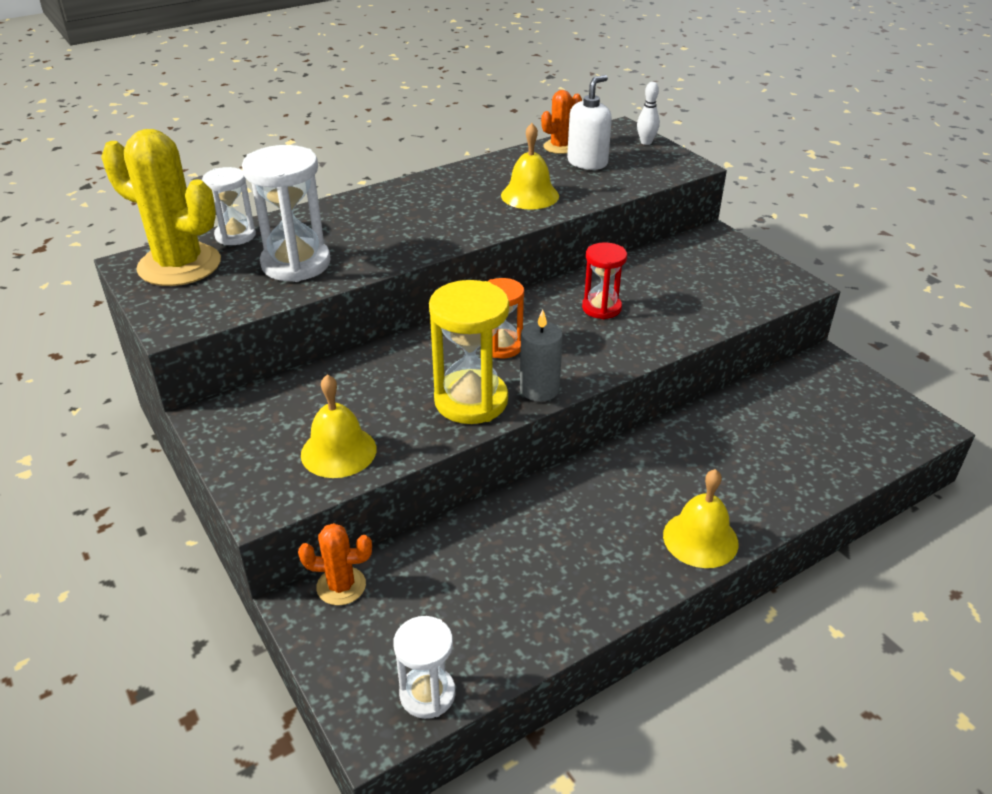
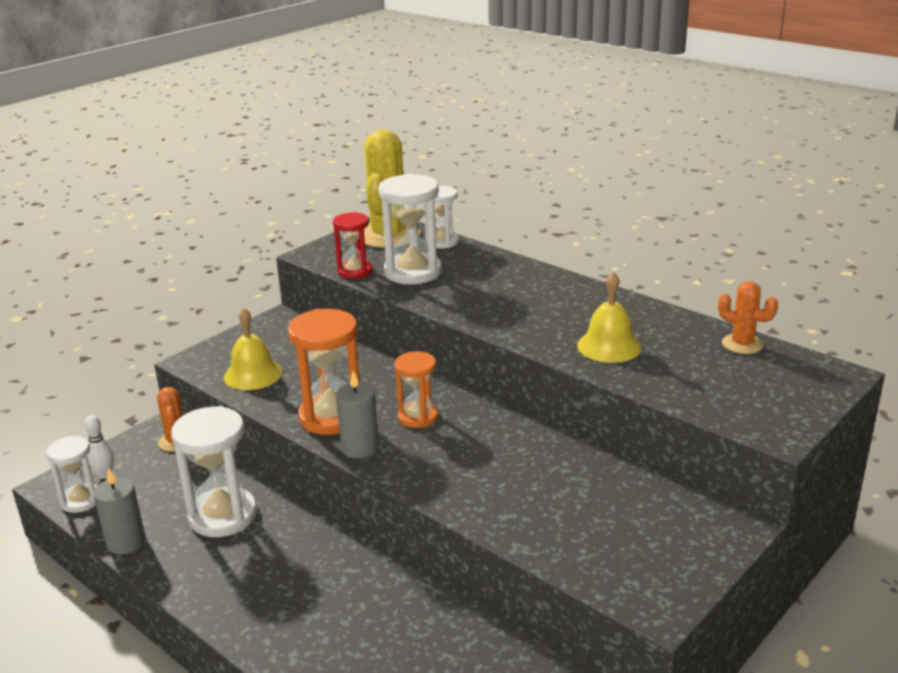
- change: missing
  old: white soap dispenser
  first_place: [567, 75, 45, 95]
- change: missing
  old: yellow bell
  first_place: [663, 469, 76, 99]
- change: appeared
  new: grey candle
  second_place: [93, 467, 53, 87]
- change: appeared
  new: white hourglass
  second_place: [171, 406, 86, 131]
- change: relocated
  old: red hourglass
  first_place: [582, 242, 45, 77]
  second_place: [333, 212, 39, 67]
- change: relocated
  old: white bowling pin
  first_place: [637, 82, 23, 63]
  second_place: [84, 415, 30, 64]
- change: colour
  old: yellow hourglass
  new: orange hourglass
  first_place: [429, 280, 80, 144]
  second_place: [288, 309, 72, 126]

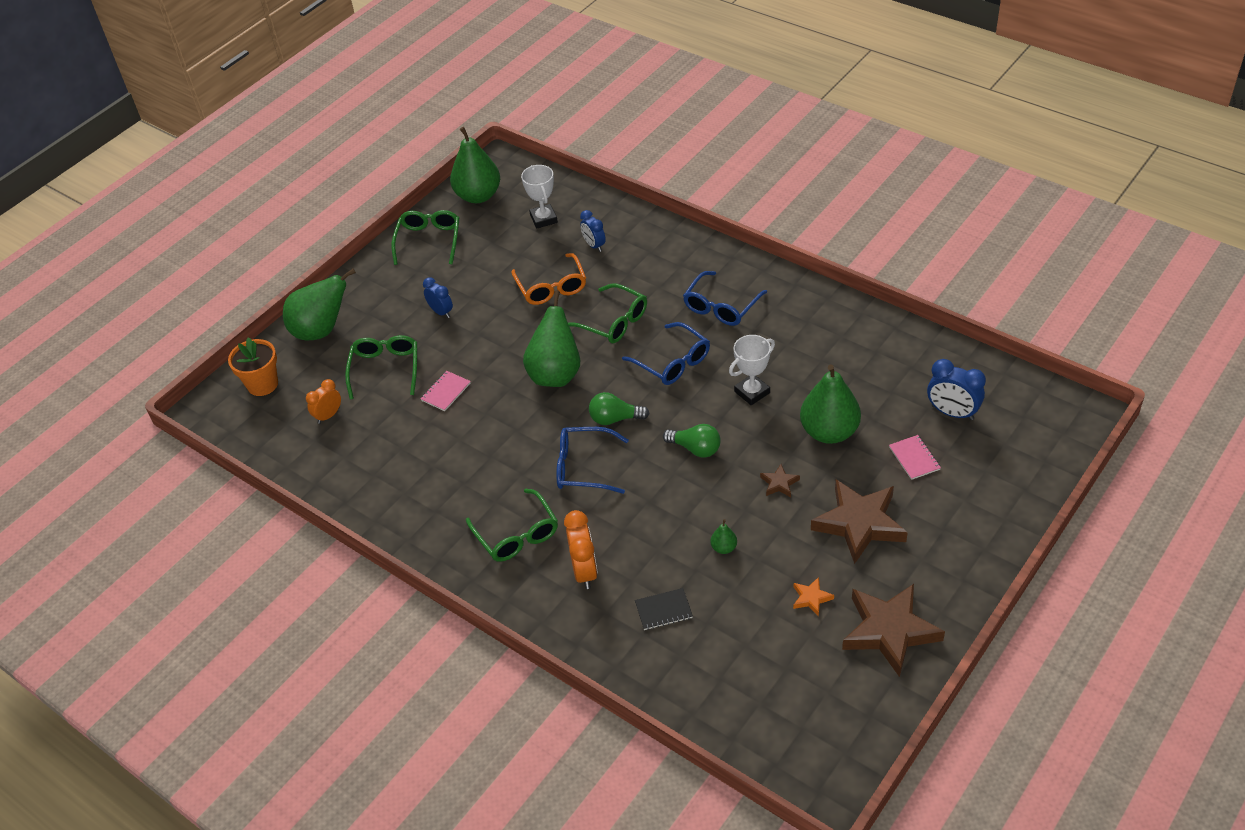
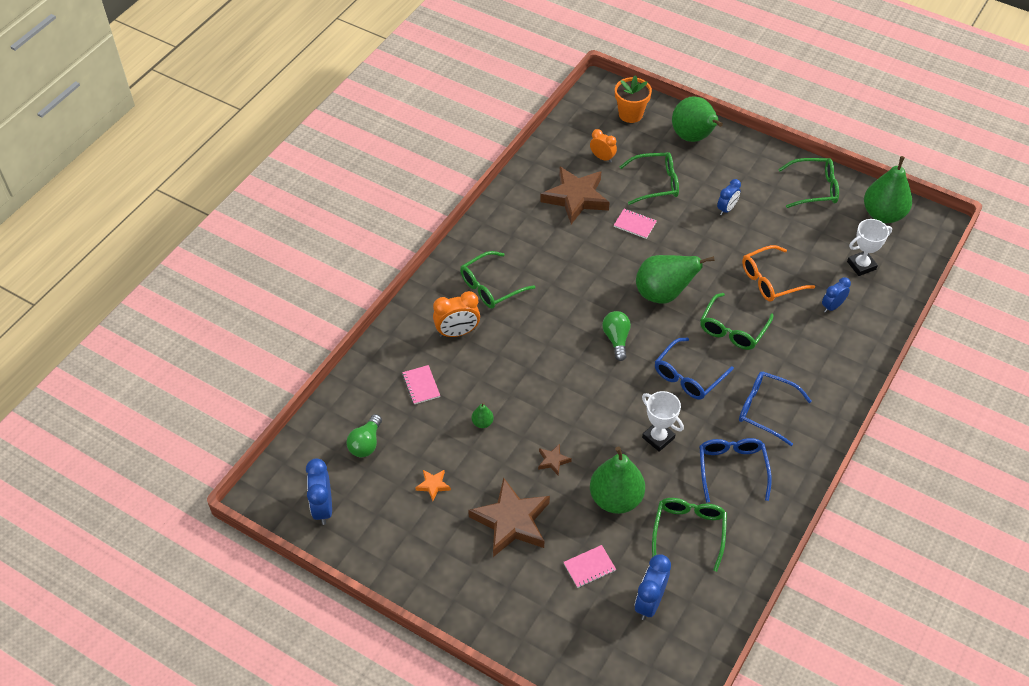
- change: appeared
  new: blue clock
  second_place: [306, 458, 26, 67]
- change: appeared
  new: green glasses
  second_place: [652, 498, 75, 74]
- change: relocated
  old: blue glasses
  first_place: [556, 427, 73, 67]
  second_place: [700, 438, 72, 64]
- change: relocated
  old: green light bulb
  first_place: [663, 424, 58, 34]
  second_place: [346, 414, 36, 43]
- change: relocated
  old: brown star
  first_place: [842, 584, 103, 93]
  second_place: [540, 167, 70, 57]
- change: colour
  old: black notebook
  new: pink notebook
  first_place: [635, 588, 58, 42]
  second_place: [402, 365, 38, 39]

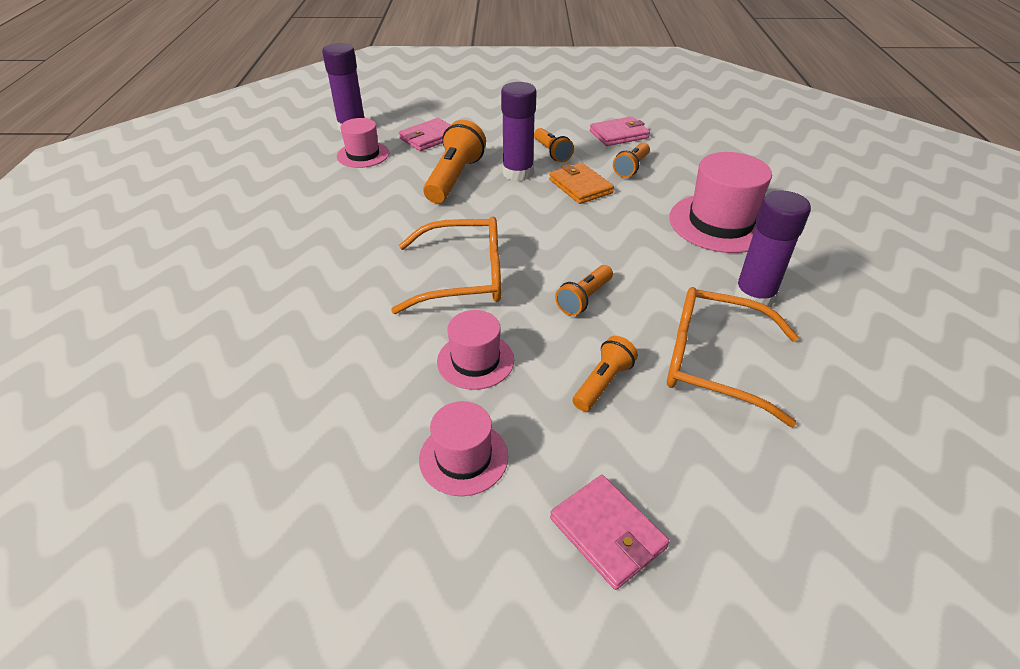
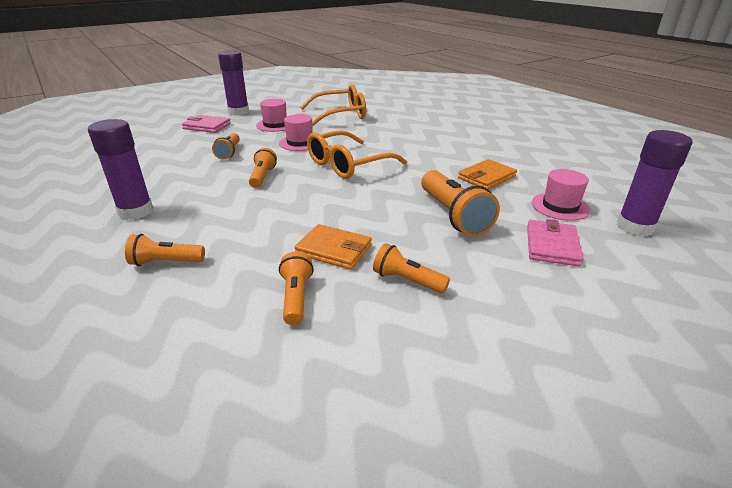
- change: missing
  old: pink wallet
  first_place: [590, 116, 60, 30]
- change: appeared
  new: orange wallet
  second_place: [458, 159, 59, 30]
- change: relocated
  old: purple glue stick
  first_place: [501, 82, 36, 99]
  second_place: [218, 50, 31, 66]
- change: relocated
  old: orange glasses
  first_place: [667, 287, 132, 140]
  second_place: [300, 84, 66, 42]
- change: exchanged
  old: pink hat
  new: orange flashlight
  first_place: [669, 152, 103, 101]
  second_place: [125, 234, 80, 32]

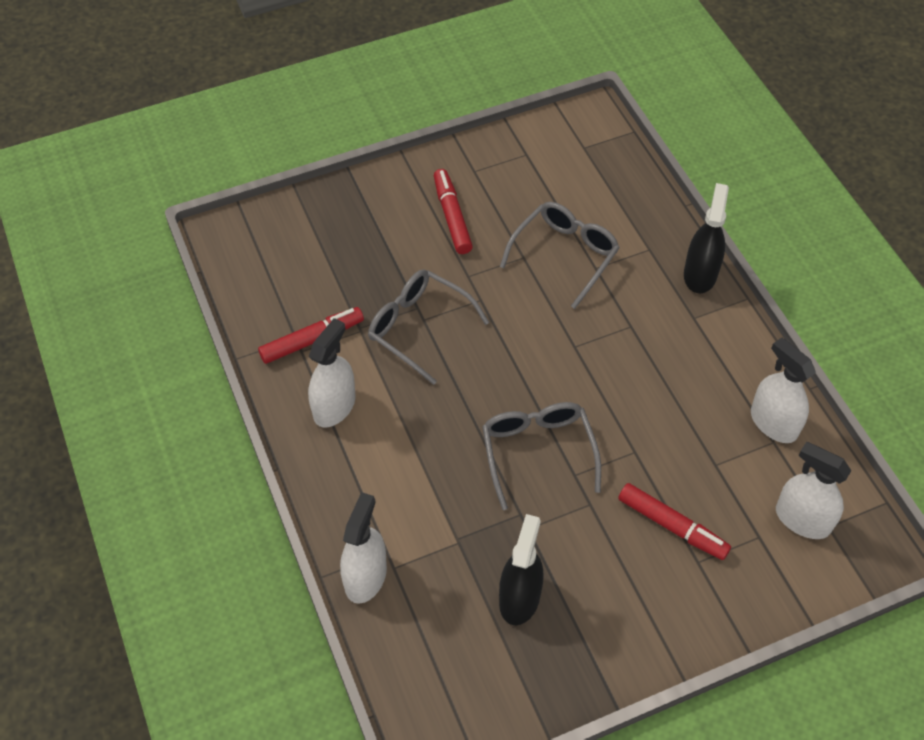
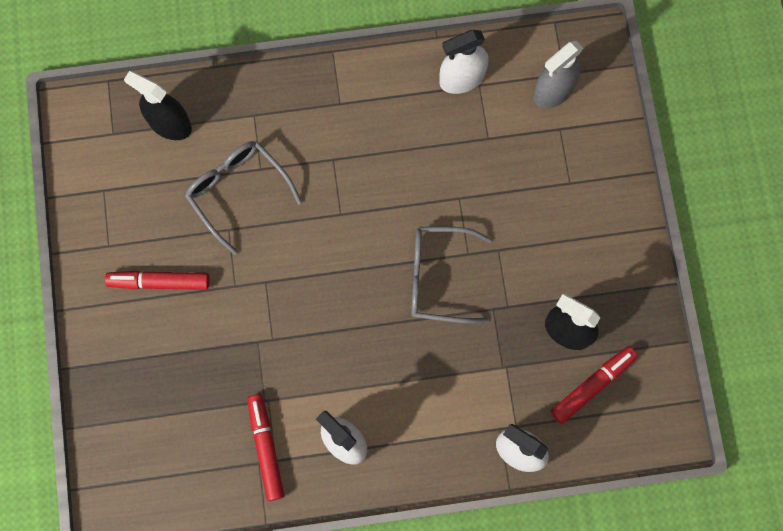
- change: missing
  old: grey glasses
  first_place: [368, 269, 121, 116]
- change: relocated
  old: red marker
  first_place: [618, 483, 113, 77]
  second_place: [551, 346, 87, 78]
- change: relocated
  old: black spray bottle
  first_place: [684, 183, 45, 110]
  second_place: [124, 71, 68, 69]
- change: colour
  old: white spray bottle
  new: grey spray bottle
  first_place: [776, 442, 75, 97]
  second_place: [533, 41, 50, 67]

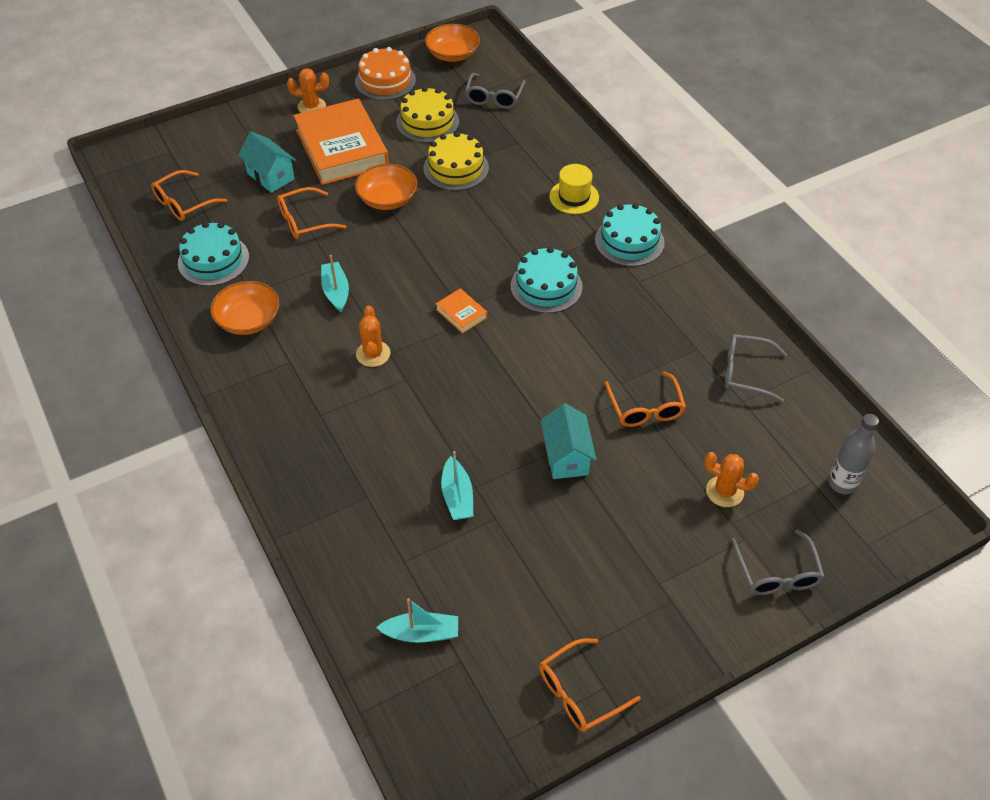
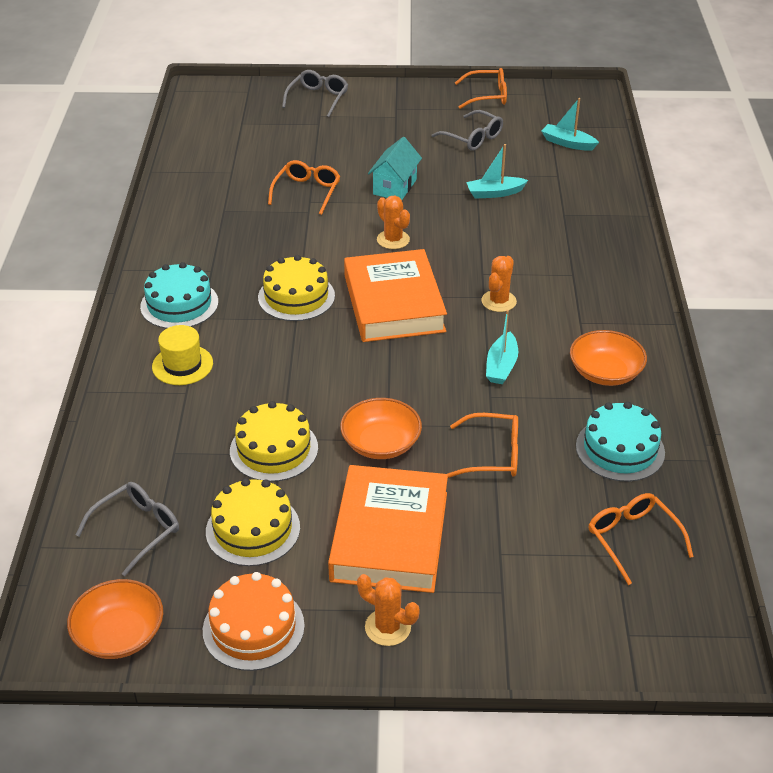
- change: missing
  old: turquoise house
  first_place: [238, 132, 58, 61]
- change: missing
  old: grey bottle
  first_place: [828, 414, 51, 80]
- change: relocated
  old: orange cactus
  first_place: [704, 452, 55, 55]
  second_place: [377, 195, 33, 54]
- change: relocated
  old: grey glasses
  first_place: [725, 334, 62, 68]
  second_place: [431, 110, 72, 41]
- change: colour
  old: turquoise cake
  new: yellow cake
  first_place: [511, 247, 72, 66]
  second_place: [258, 255, 77, 66]
- change: spun
  old: orange glasses
  first_place: [151, 170, 76, 51]
  second_place: [588, 493, 105, 92]
  degrees: -105
- change: spun
  old: turquoise boat
  first_place: [441, 451, 32, 69]
  second_place: [466, 144, 62, 55]
  degrees: -120
- change: size
  old: orange book
  first_place: [436, 288, 51, 46]
  second_place: [344, 249, 103, 93]
  factor: 2.42

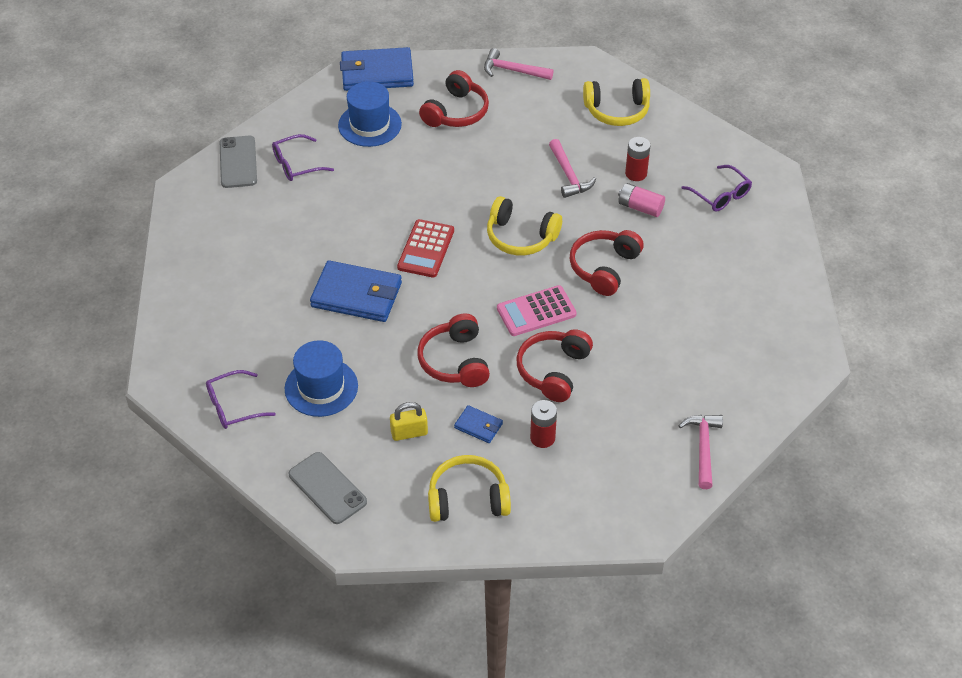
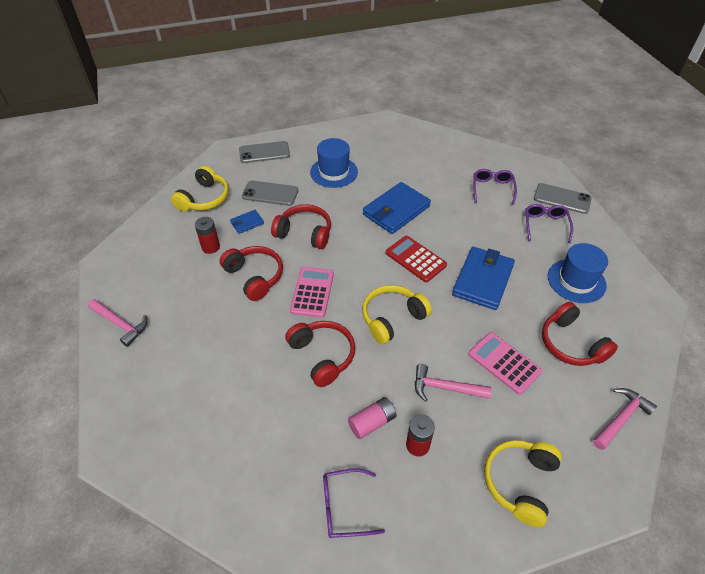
- change: appeared
  new: pink calculator
  second_place: [468, 332, 74, 63]
- change: relocated
  old: purple glasses
  first_place: [206, 370, 70, 59]
  second_place: [473, 169, 44, 36]
- change: relocated
  old: blue wallet
  first_place: [340, 47, 74, 44]
  second_place: [452, 247, 63, 63]
- change: exchanged
  old: yellow padlock
  new: grey phone
  first_place: [390, 402, 38, 39]
  second_place: [242, 180, 56, 26]

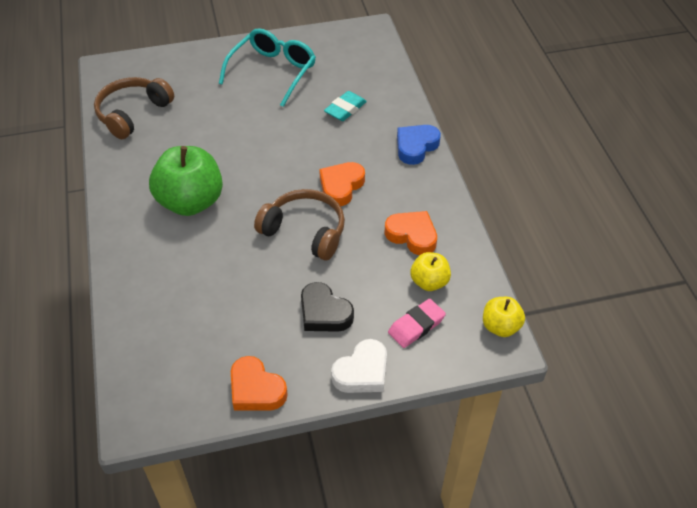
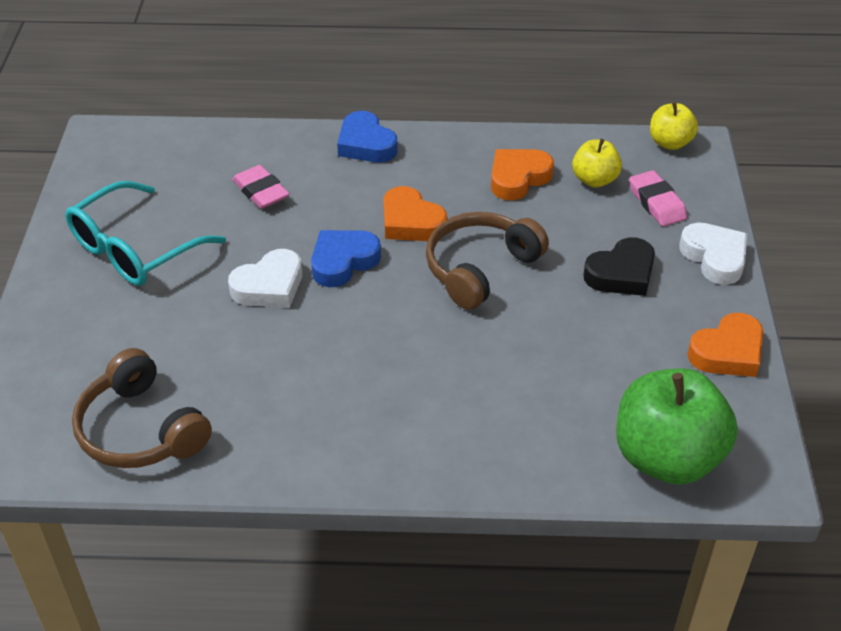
- change: appeared
  new: white heart
  second_place: [228, 249, 74, 59]
- change: appeared
  new: blue heart
  second_place: [311, 230, 70, 57]
- change: relocated
  old: green apple
  first_place: [149, 146, 74, 70]
  second_place: [616, 368, 122, 117]
- change: colour
  old: turquoise eraser
  new: pink eraser
  first_place: [324, 91, 43, 30]
  second_place: [232, 165, 57, 44]
- change: spun
  old: turquoise glasses
  first_place: [219, 28, 97, 79]
  second_place: [65, 181, 161, 105]
  degrees: -90

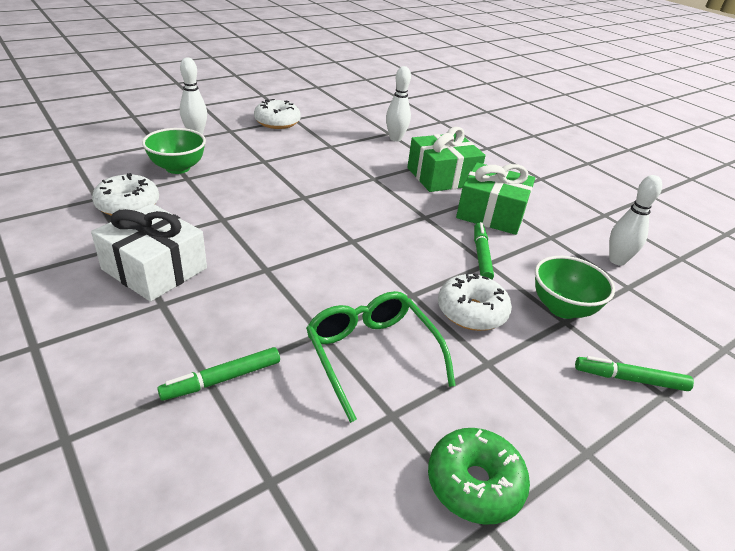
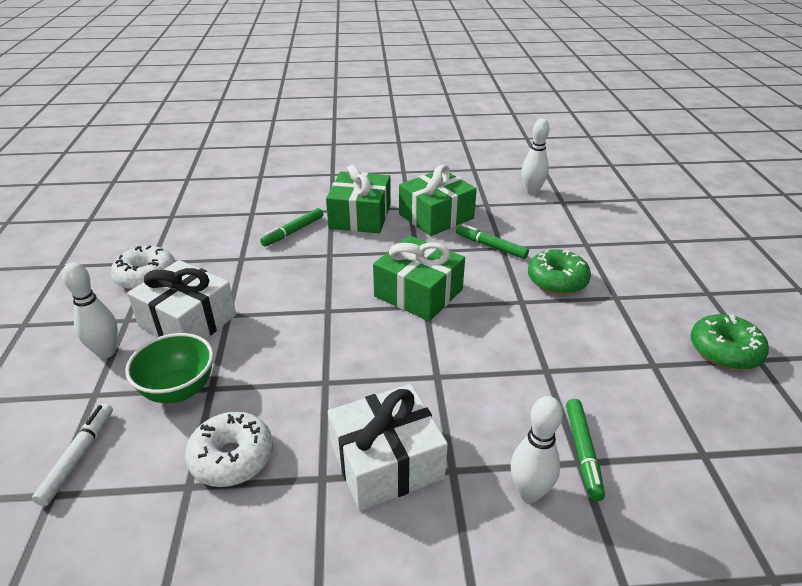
- change: missing
  old: green glasses
  first_place: [306, 291, 150, 132]
- change: missing
  old: green bowl
  first_place: [535, 256, 80, 63]
- change: appeared
  new: white marker
  second_place: [32, 404, 81, 102]
- change: appeared
  new: white gift
  second_place: [127, 260, 109, 79]
- change: appeared
  new: green gift
  second_place: [373, 236, 92, 85]
- change: relocated
  old: white bowling pin
  first_place: [386, 66, 25, 75]
  second_place: [511, 396, 52, 107]
- change: relocated
  old: green marker
  first_place: [575, 356, 119, 35]
  second_place: [260, 208, 63, 39]
- change: colour
  old: white donut
  new: green donut
  first_place: [438, 273, 74, 58]
  second_place: [528, 249, 63, 46]

